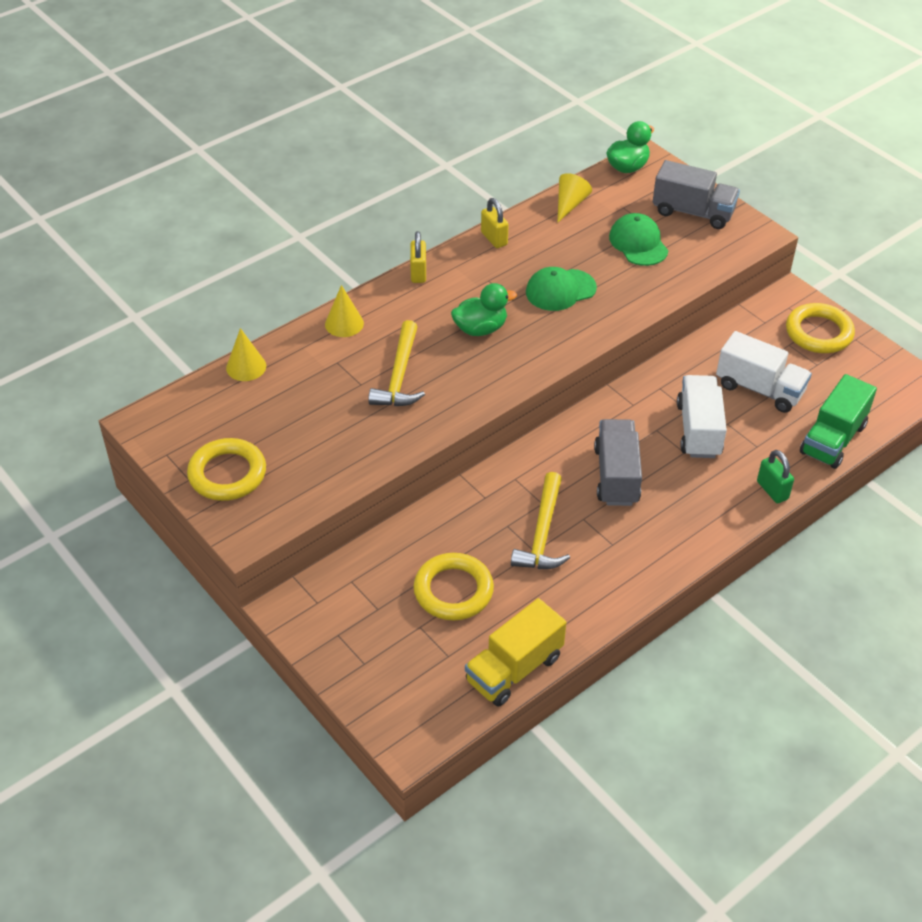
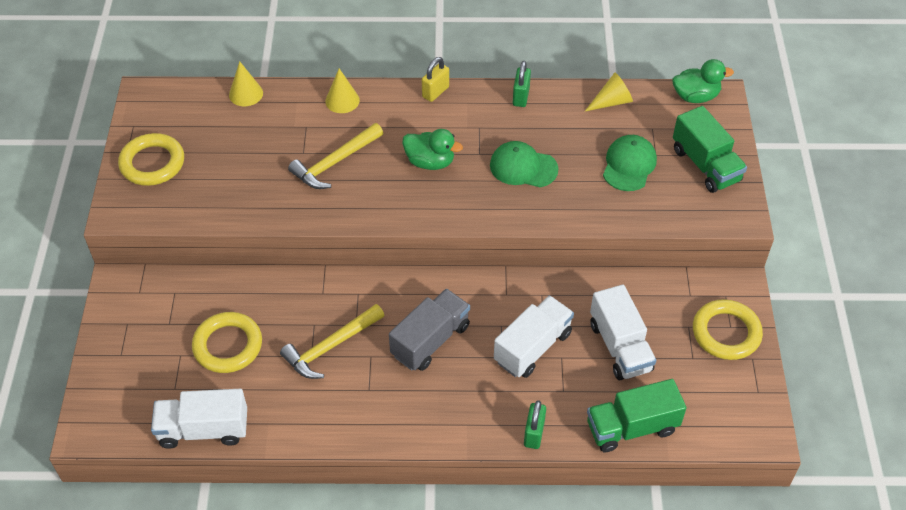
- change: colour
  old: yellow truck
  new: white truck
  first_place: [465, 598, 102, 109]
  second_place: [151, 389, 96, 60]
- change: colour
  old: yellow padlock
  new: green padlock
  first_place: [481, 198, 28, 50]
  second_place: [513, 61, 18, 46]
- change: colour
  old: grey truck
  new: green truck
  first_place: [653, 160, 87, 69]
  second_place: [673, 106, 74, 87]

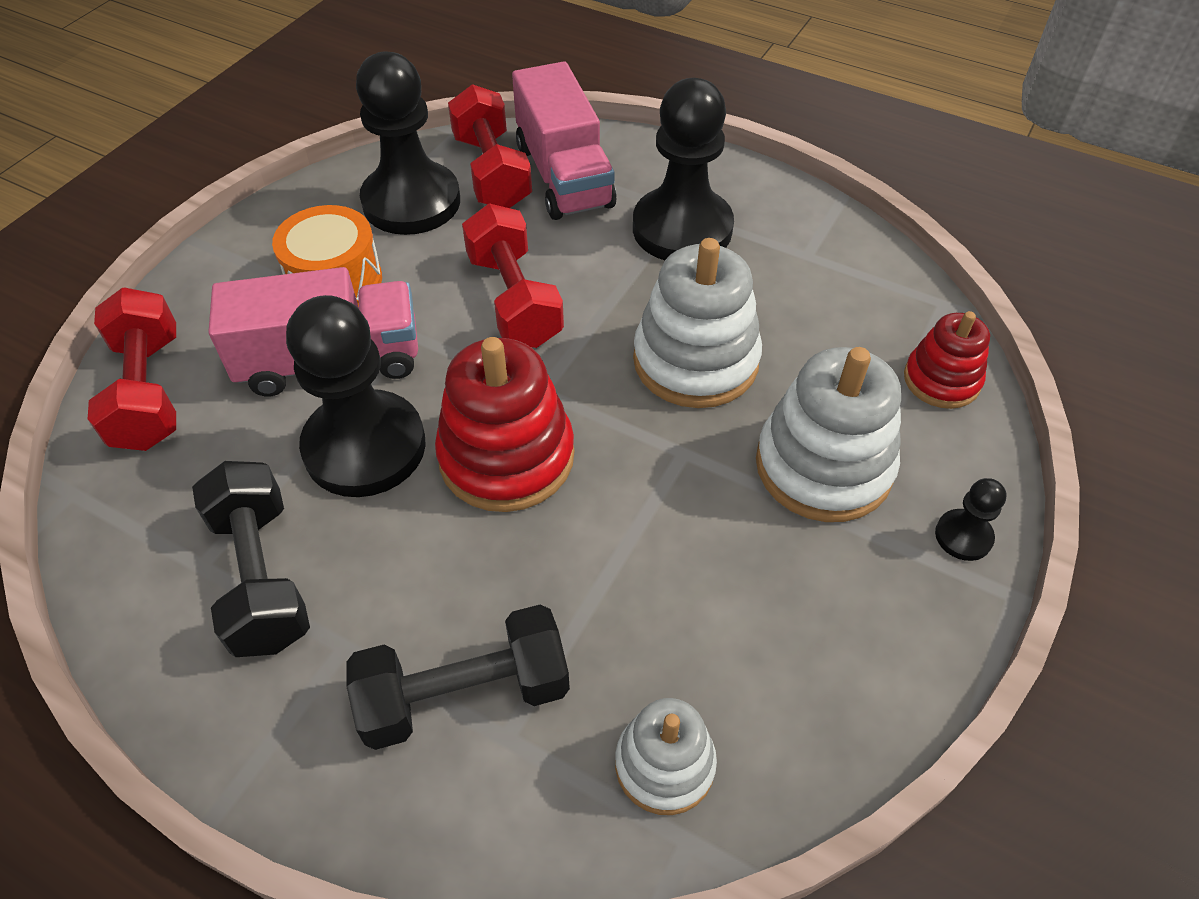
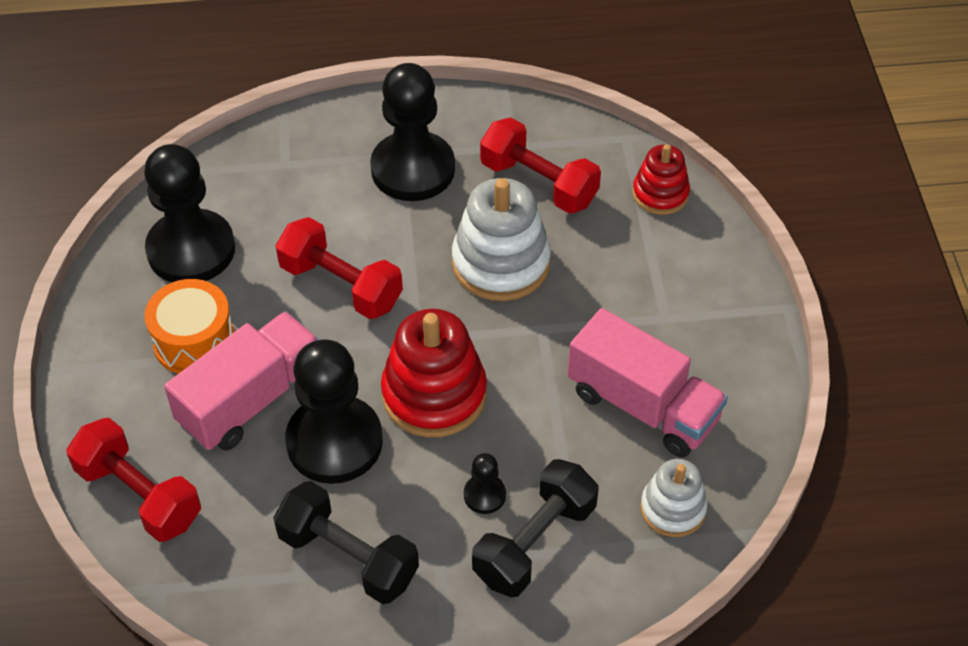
- change: missing
  old: white stacking toy
  first_place: [756, 347, 145, 175]
- change: relocated
  old: red dumbbell
  first_place: [448, 84, 84, 124]
  second_place: [480, 118, 121, 96]
- change: relocated
  old: pink truck
  first_place: [512, 61, 105, 159]
  second_place: [568, 308, 160, 150]
- change: relocated
  old: black pawn
  first_place: [935, 478, 71, 83]
  second_place: [464, 453, 42, 61]

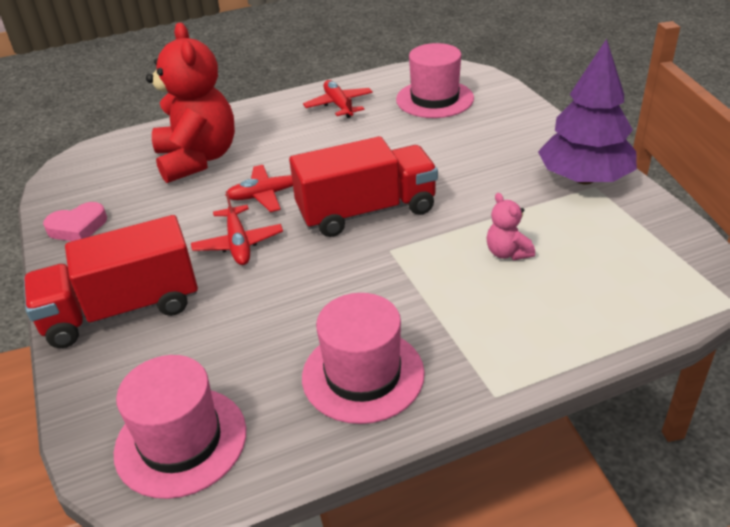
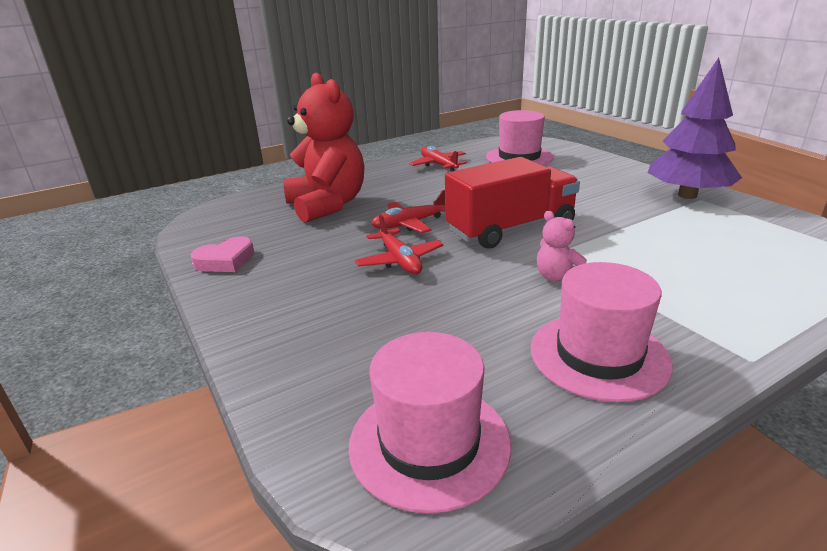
- change: missing
  old: red truck
  first_place: [24, 215, 174, 133]
- change: relocated
  old: pink teddy bear
  first_place: [487, 193, 48, 67]
  second_place: [537, 211, 50, 70]

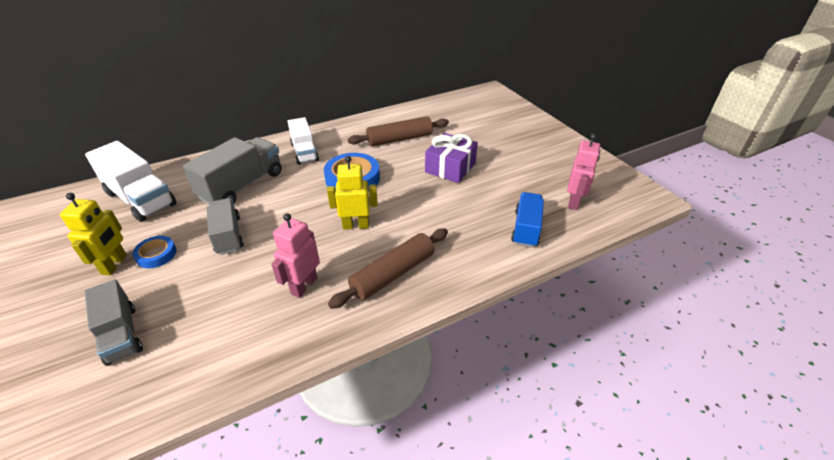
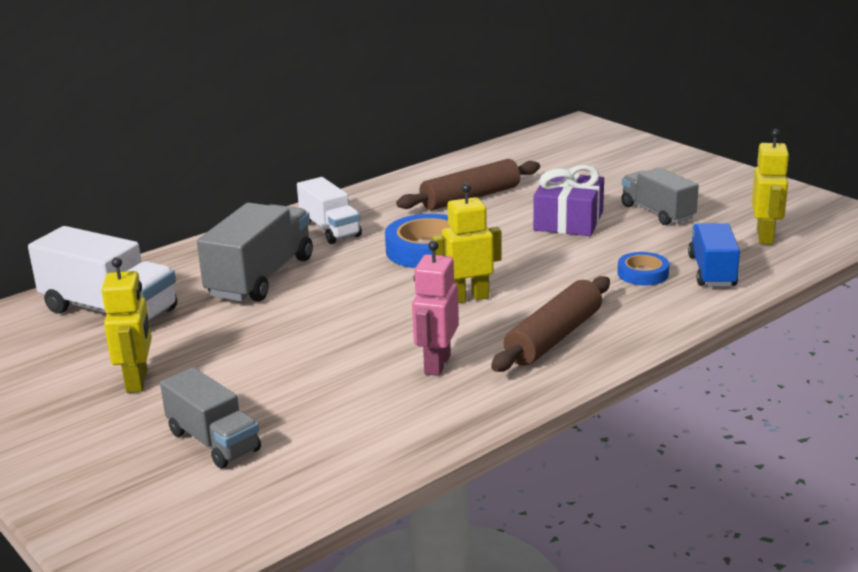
- change: relocated
  old: blue tape
  first_place: [132, 236, 44, 32]
  second_place: [618, 252, 51, 33]
- change: relocated
  old: grey truck
  first_place: [207, 198, 37, 57]
  second_place: [622, 167, 77, 58]
- change: colour
  old: pink robot
  new: yellow robot
  first_place: [567, 134, 33, 76]
  second_place: [752, 129, 38, 115]

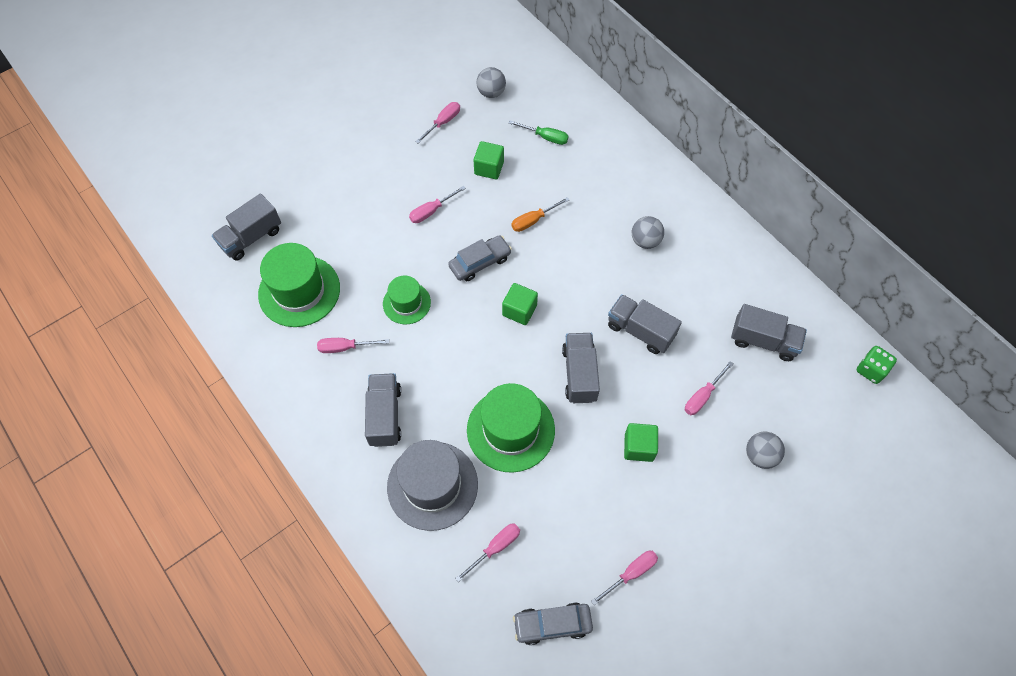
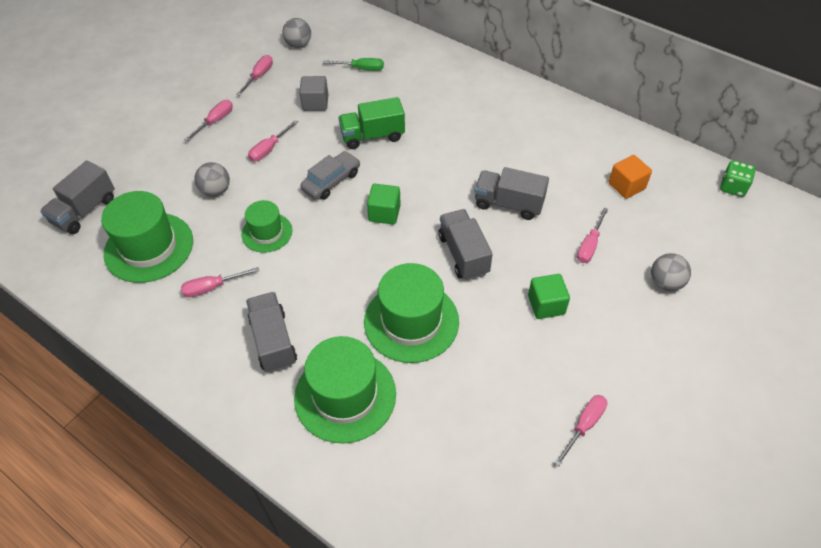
- change: missing
  old: grey car
  first_place: [513, 602, 80, 43]
- change: relocated
  old: pink screwdriver
  first_place: [455, 523, 65, 59]
  second_place: [184, 100, 49, 41]
- change: relocated
  old: grey ball
  first_place: [632, 216, 32, 33]
  second_place: [194, 162, 36, 35]
- change: exchanged
  old: orange screwdriver
  new: green truck
  first_place: [511, 197, 58, 35]
  second_place: [338, 97, 67, 52]
- change: exchanged
  old: grey truck
  new: orange cube
  first_place: [731, 304, 76, 57]
  second_place: [609, 155, 43, 44]
- change: colour
  old: grey hat
  new: green hat
  first_place: [387, 440, 91, 91]
  second_place: [294, 336, 102, 107]
- change: colour
  old: green cube
  new: grey cube
  first_place: [474, 141, 30, 38]
  second_place: [299, 76, 29, 35]

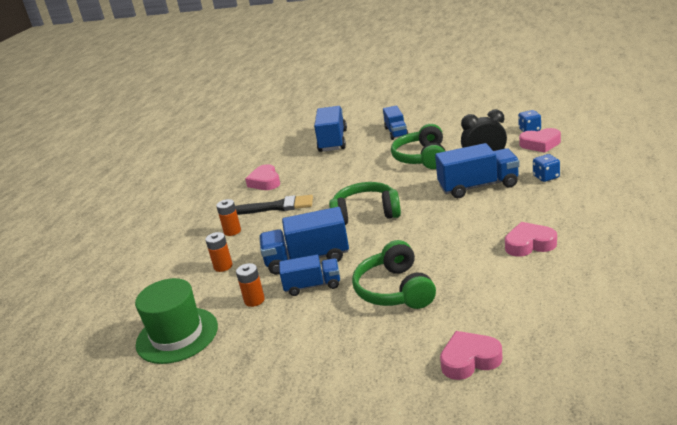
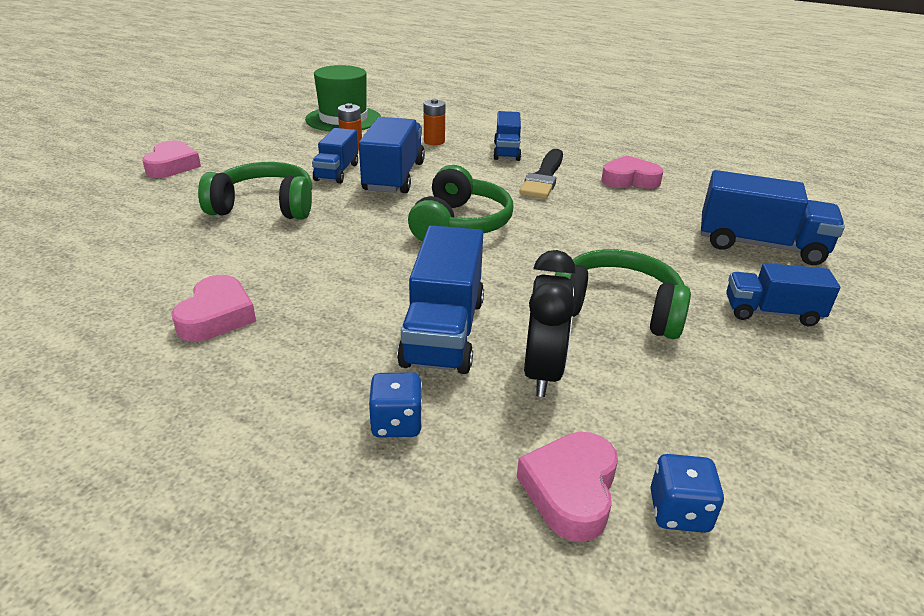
- change: relocated
  old: pink heart
  first_place: [440, 331, 62, 49]
  second_place: [142, 141, 59, 37]
- change: exchanged
  old: orange battery
  new: blue truck
  first_place: [216, 199, 25, 37]
  second_place: [493, 111, 28, 50]

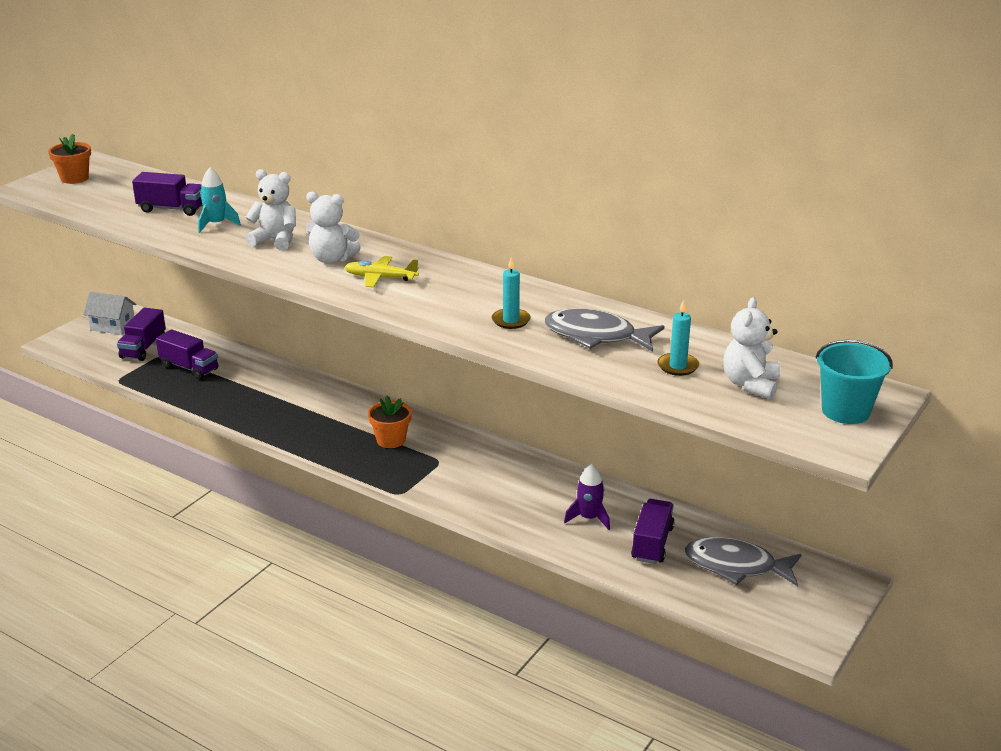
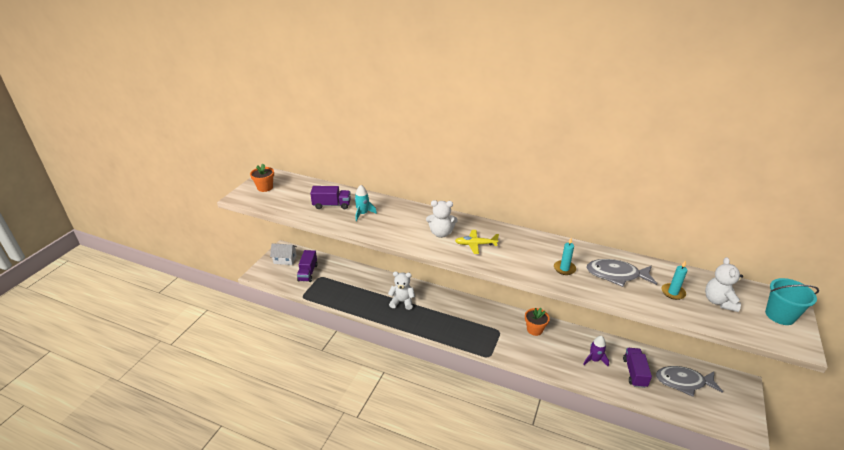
- change: missing
  old: purple truck
  first_place: [156, 329, 63, 50]
- change: relocated
  old: white teddy bear
  first_place: [245, 169, 51, 82]
  second_place: [388, 271, 27, 39]
- change: relocated
  old: orange flower pot
  first_place: [368, 396, 44, 52]
  second_place: [525, 308, 25, 28]

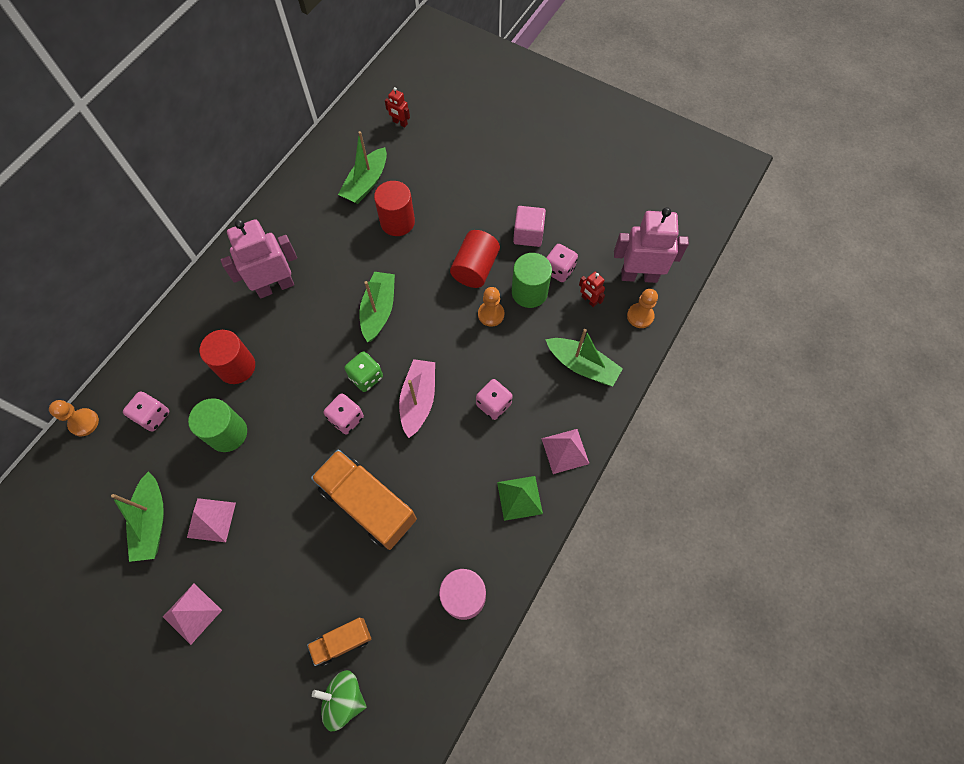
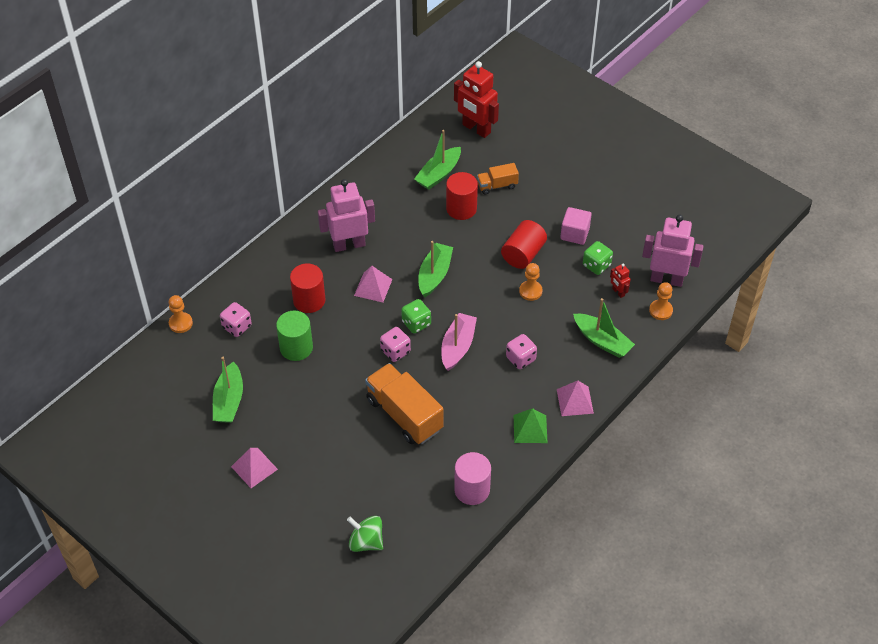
- change: missing
  old: green cylinder
  first_place: [512, 253, 40, 55]
- change: relocated
  old: pink pyramid
  first_place: [187, 498, 49, 44]
  second_place: [354, 266, 39, 36]
- change: relocated
  old: orange truck
  first_place: [307, 618, 64, 48]
  second_place: [477, 163, 42, 32]
- change: colour
  old: pink dice
  new: green dice
  first_place: [546, 244, 32, 38]
  second_place: [583, 241, 30, 34]
- change: size
  old: red robot
  first_place: [385, 87, 25, 40]
  second_place: [454, 61, 45, 77]
  factor: 2.19

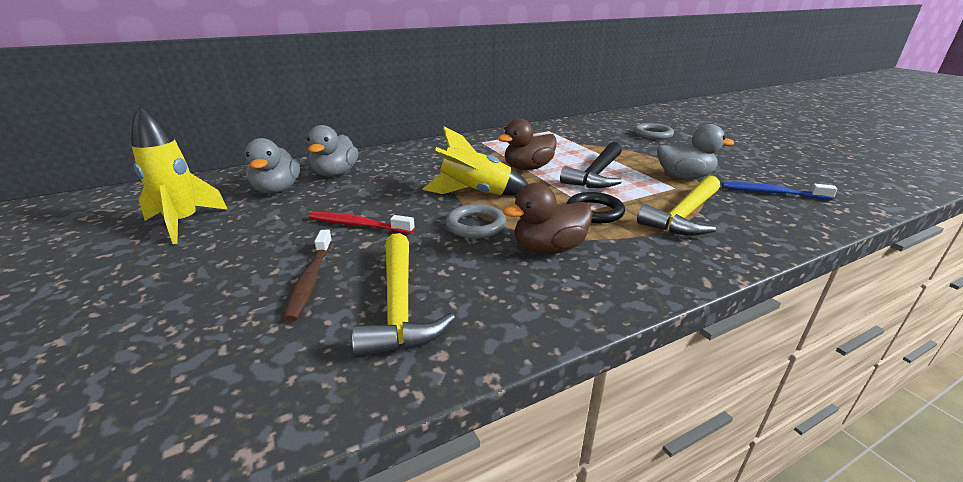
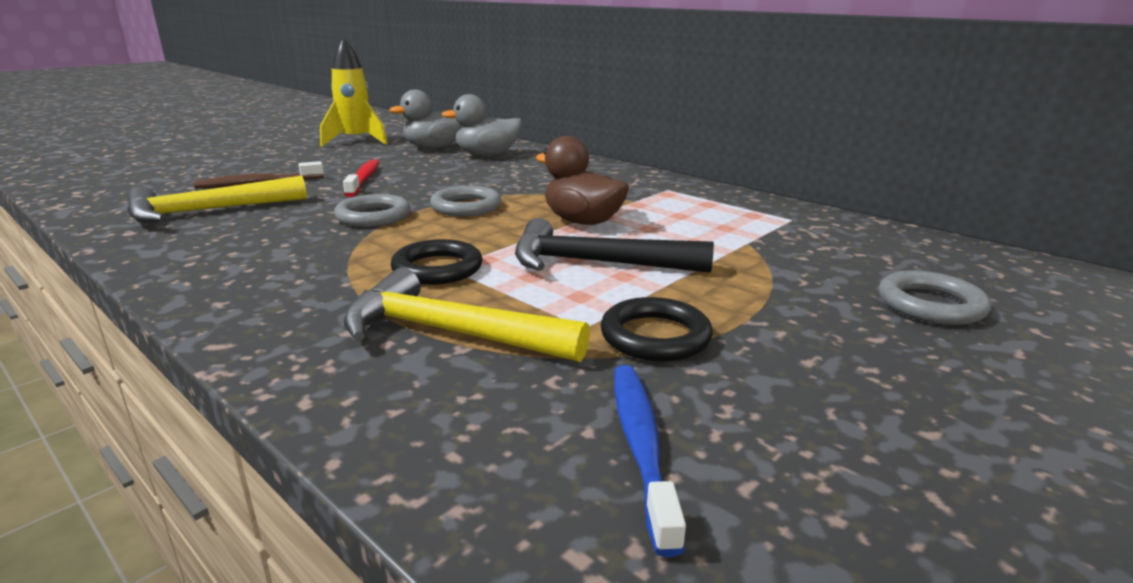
- change: missing
  old: brown duck
  first_place: [502, 183, 91, 71]
- change: exchanged
  old: yellow rocket
  new: grey ring
  first_place: [422, 127, 106, 68]
  second_place: [430, 186, 72, 30]
- change: exchanged
  old: grey duck
  new: black ring
  first_place: [657, 124, 77, 55]
  second_place: [600, 297, 113, 64]

